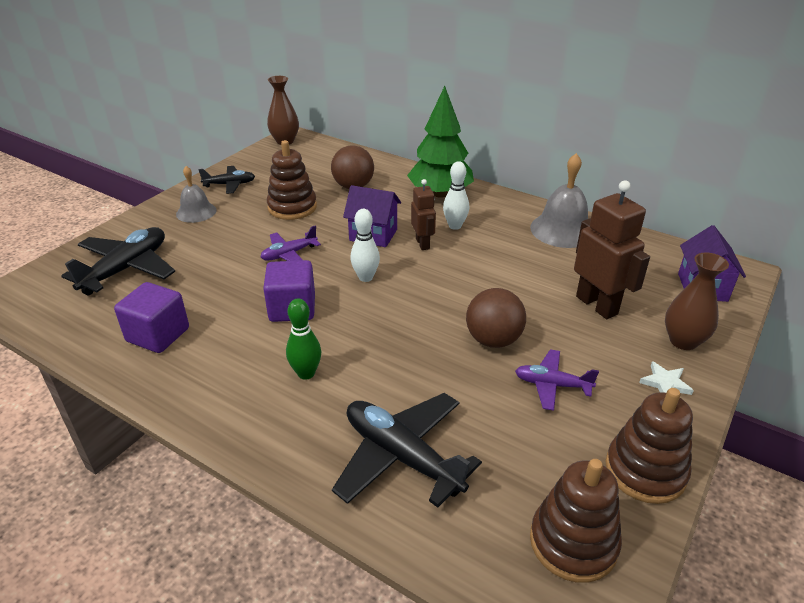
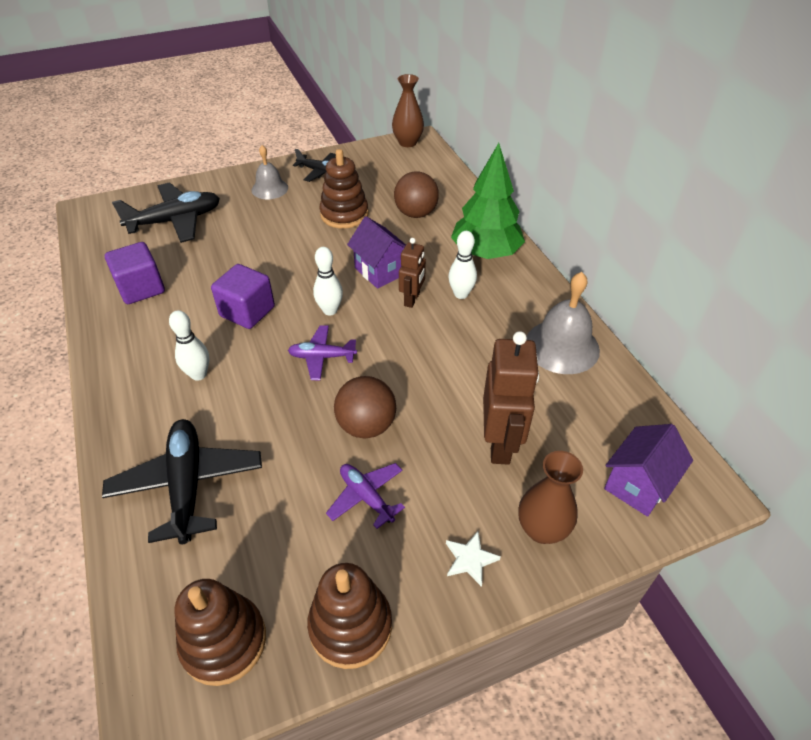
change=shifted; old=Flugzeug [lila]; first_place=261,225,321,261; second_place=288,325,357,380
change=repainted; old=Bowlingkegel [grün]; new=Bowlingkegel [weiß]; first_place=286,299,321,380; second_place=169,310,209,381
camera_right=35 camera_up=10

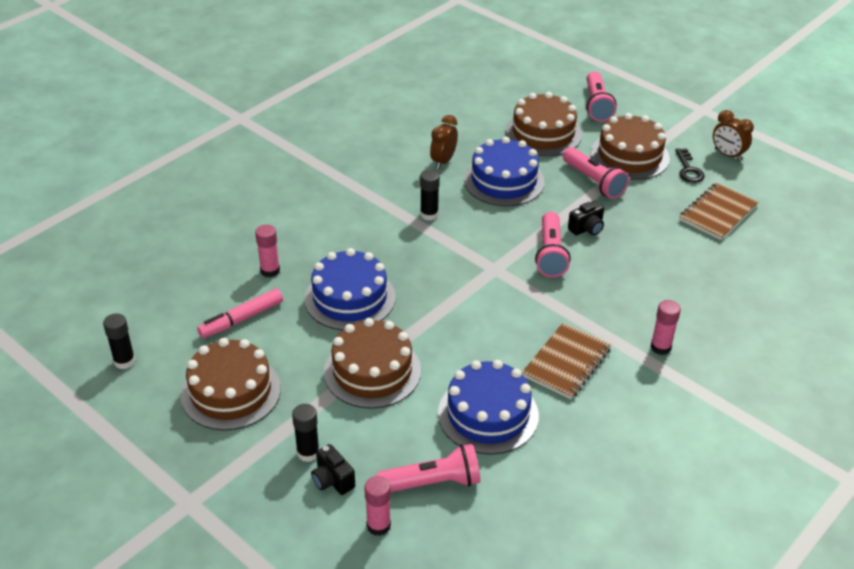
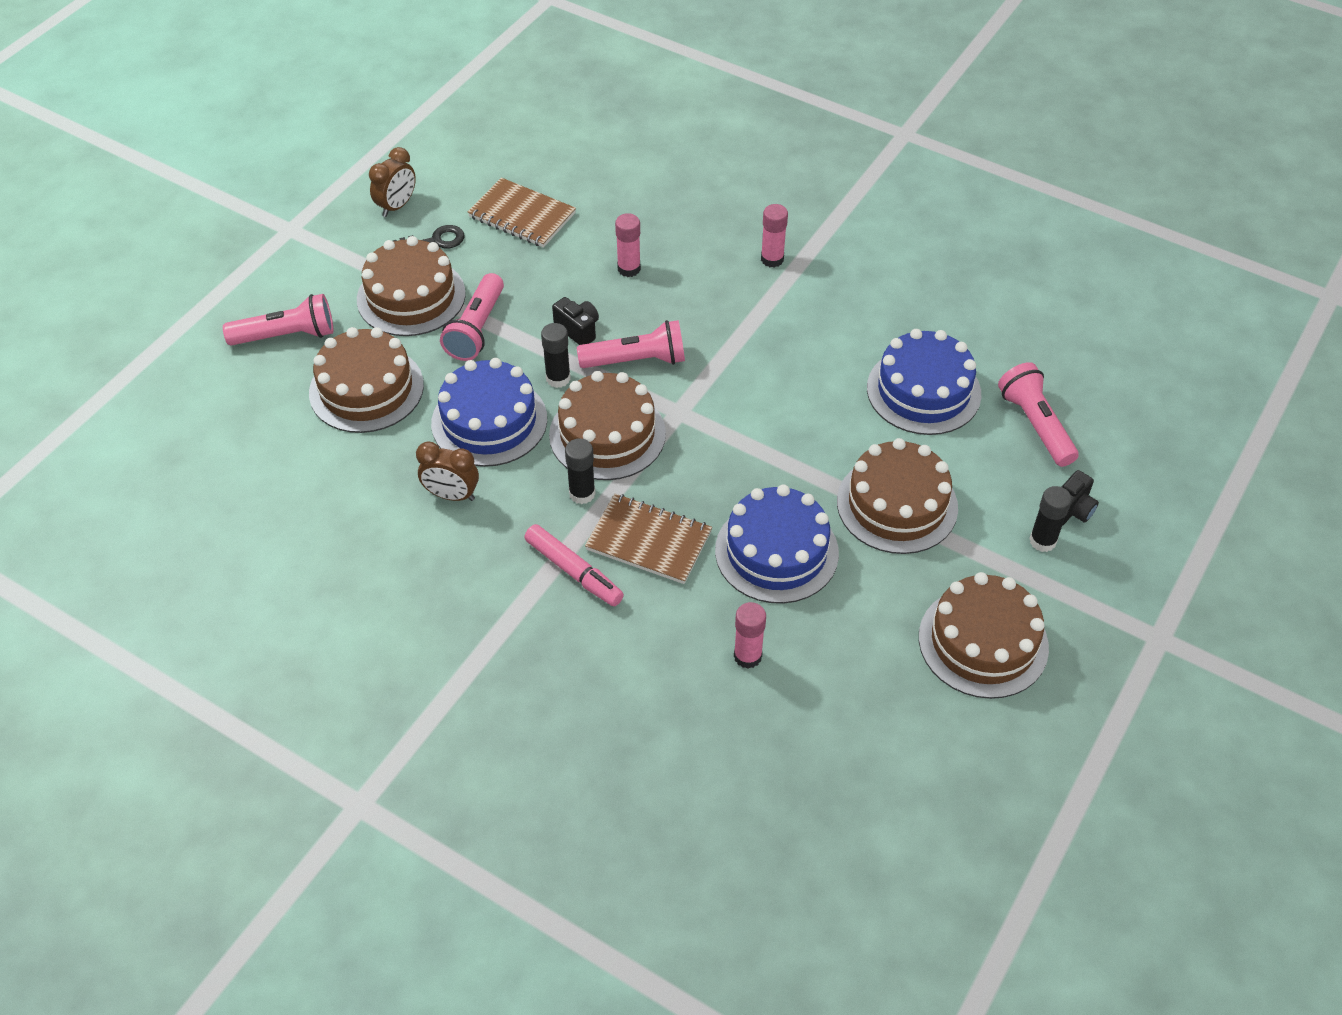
change=rotated; old=Taschenlampe [rosa]; first_place=563,147,629,199; second_place=440,273,504,361; degrees=150
change=shifted; old=Filzstift [rosa]; first_place=197,289,283,338; second_place=524,524,624,606
change=shifted; old=Klebestift [schwarz]; first_place=103,313,135,369; second_place=541,323,571,388
change=shifted; old=Notizbuch [braun]; first_place=522,323,611,399; second_place=585,494,712,584
change=shifted; old=Klebestift [rosa]; first_place=364,476,391,536; second_place=615,213,641,277
change=new; new=Kuchen [braun]; second_place=549,371,666,480
camera_right=-100 camera_up=10

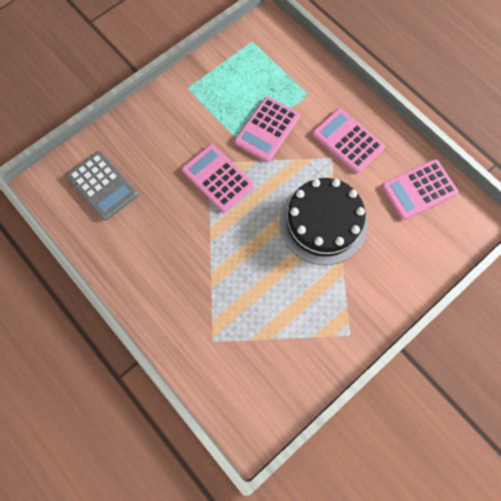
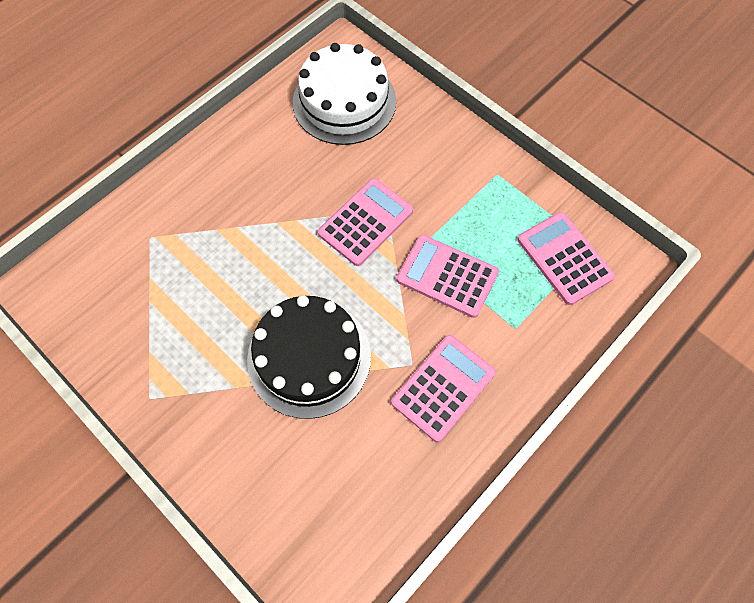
change=swapped; old=Taschenrechner [grau]; new=Kuchen [weiß]; first_place=66,151,138,221; second_place=293,43,396,145
change=shifted; old=Taschenrechner [rosa]; first_place=382,159,459,220; second_place=517,212,615,305
camera_right=85 camera_up=-5

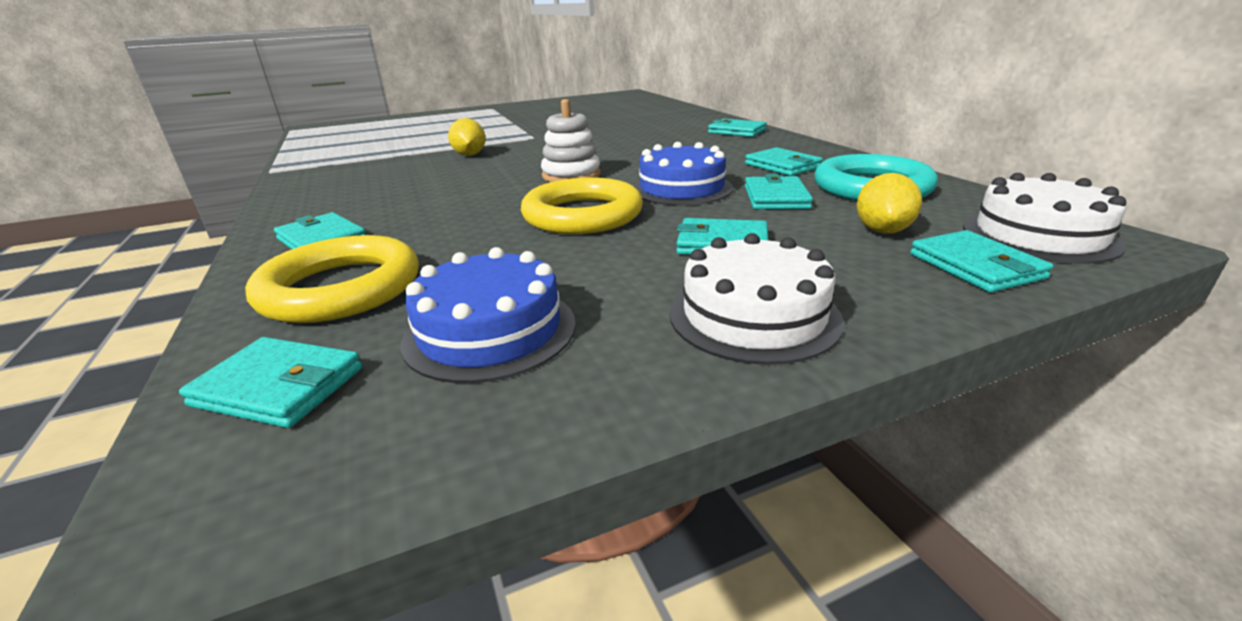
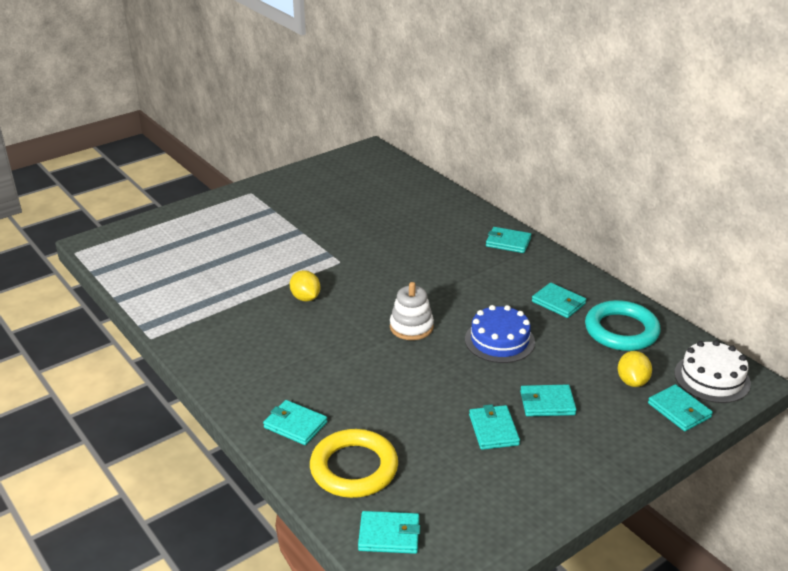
change=shifted; old=Geldbörse [türkis]; first_place=745,174,813,209; second_place=469,404,520,450
change=gone; old=Ring [gelb]; first_place=521,177,643,234
change=gone; old=Kuchen [weiß]; first_place=669,233,844,365
change=gone; old=Kuchen [blau]; first_place=400,247,576,383
camera_right=-15 camera_up=5

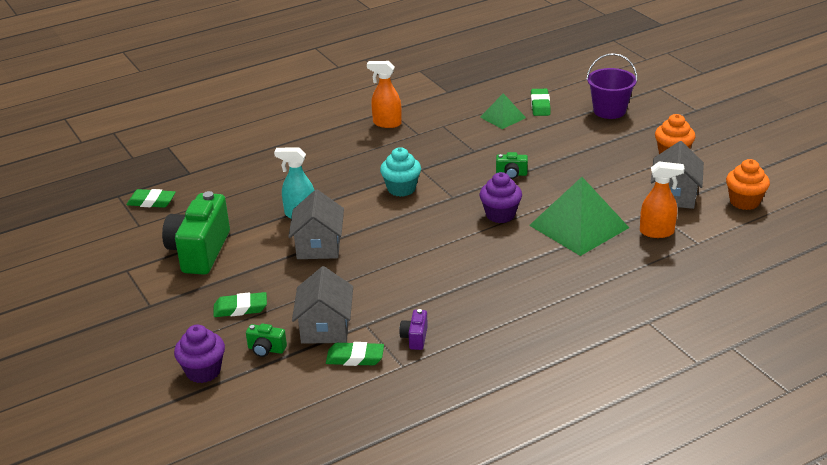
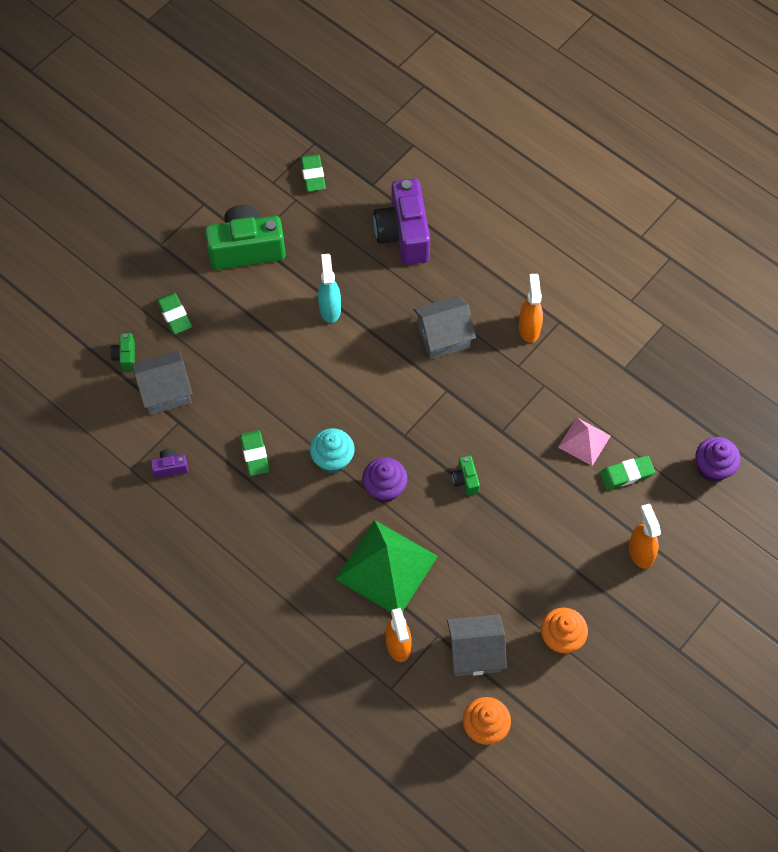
change=swapped; old=Eimer [lila]; new=Sprühflasche [orange]; first_place=586,53,637,119; second_place=629,504,661,569
change=repainted; old=Pyramide [grün]; new=Pyramide [rosa]; first_place=480,93,526,129; second_place=558,418,611,466
change=shifted; old=Muffin [türkis]; first_place=380,147,421,197; second_place=310,428,355,473
change=shifted; old=Haus [grau]; first_place=288,189,344,259; second_place=413,295,476,359
change=shifted; old=Muffin [lila]; first_place=174,325,225,383; second_place=695,437,741,482
change=shifted; old=Radiergummi [grün]; first_place=326,342,384,366; second_place=240,430,270,476
change=new; new=Kamera [lila]; second_place=373,179,430,265
camera_right=70 camera_up=30

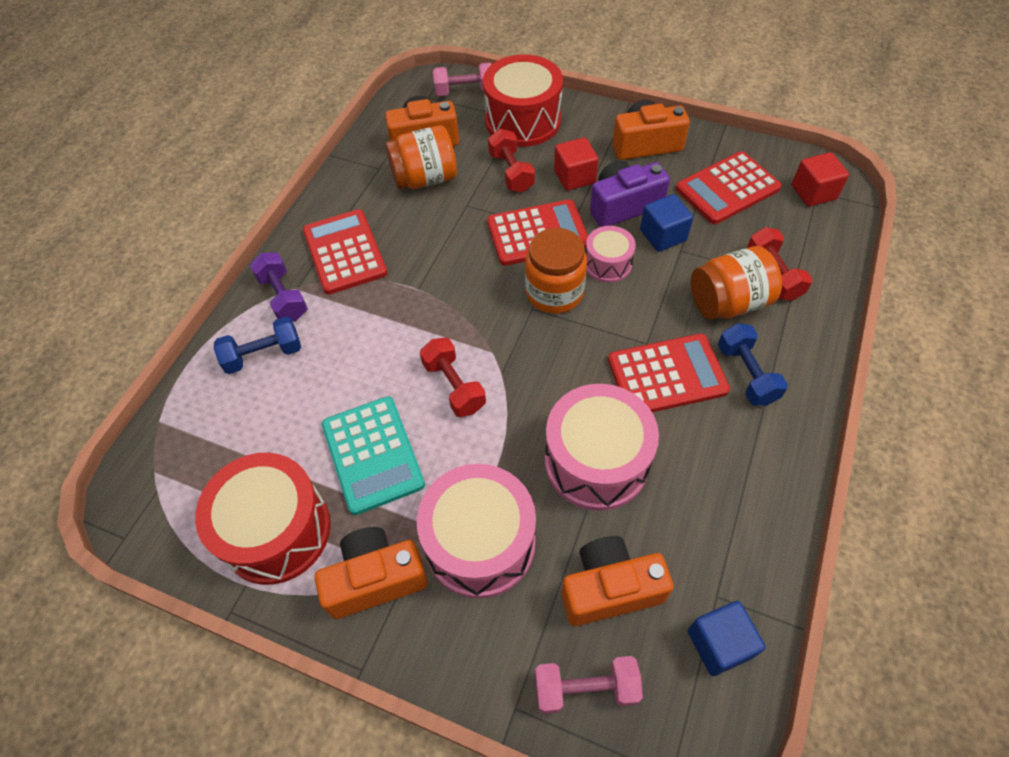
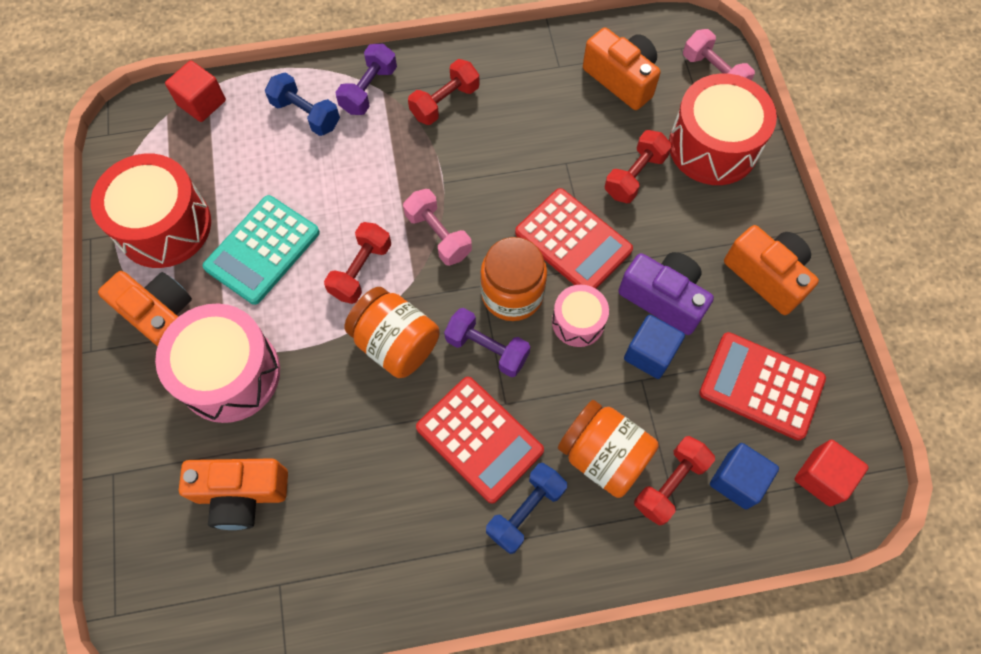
change=shifted; old=Einmachglas [orange]; first_place=385,125,457,190; second_place=344,287,440,378
change=shifted; old=Kubus [rot]; first_place=554,137,598,191; second_place=165,61,226,122
change=swapped; old=Taschenrechner [rot]; new=Hantel [rot]; first_place=303,209,387,295; second_place=408,59,479,125
change=gone; old=Trommel [rosa]; first_place=545,384,659,511
change=rotated; old=Kamera [orange]; first_place=561,536,674,626; second_place=179,458,288,530; degrees=135
change=shifted; old=Kubus [blau]; first_place=688,601,766,676; second_place=710,443,779,509
change=shifted; old=Hantel [rosa]; first_place=535,656,643,714; second_place=403,189,472,266
change=new; new=Hantel [lila]; second_place=444,308,530,377
camera_right=55 camera_up=10

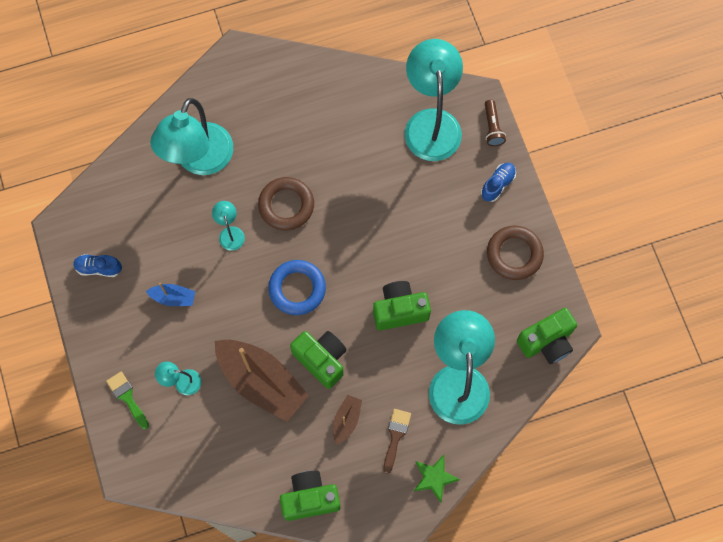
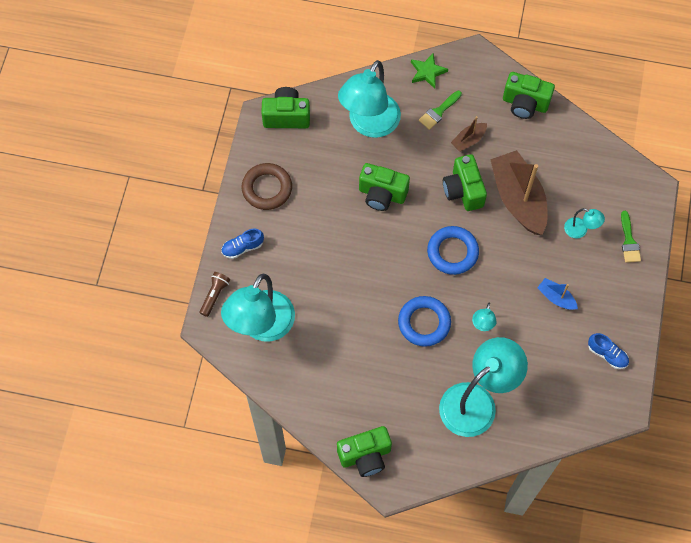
change=repainted; old=Ring [braun]; new=Ring [blau]; first_place=258,177,314,230; second_place=398,296,451,347
change=repainted; old=Pinsel [braun]; new=Pinsel [grün]; first_place=384,409,411,474; second_place=419,91,462,130
change=new; new=Kamera [grün]; second_place=337,426,392,477
camera_right=-150 camera_up=-5

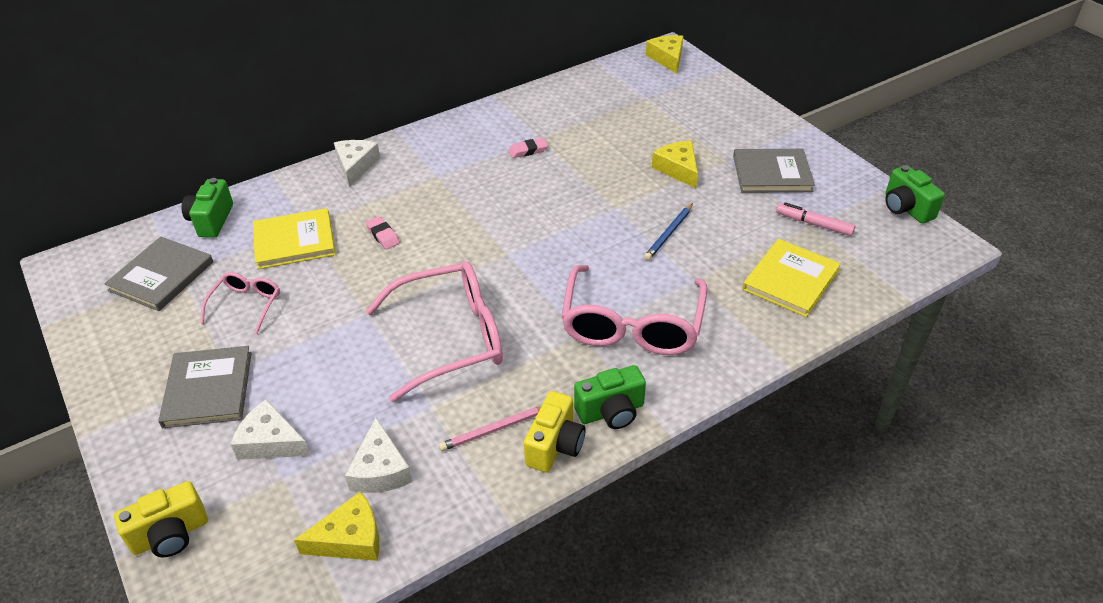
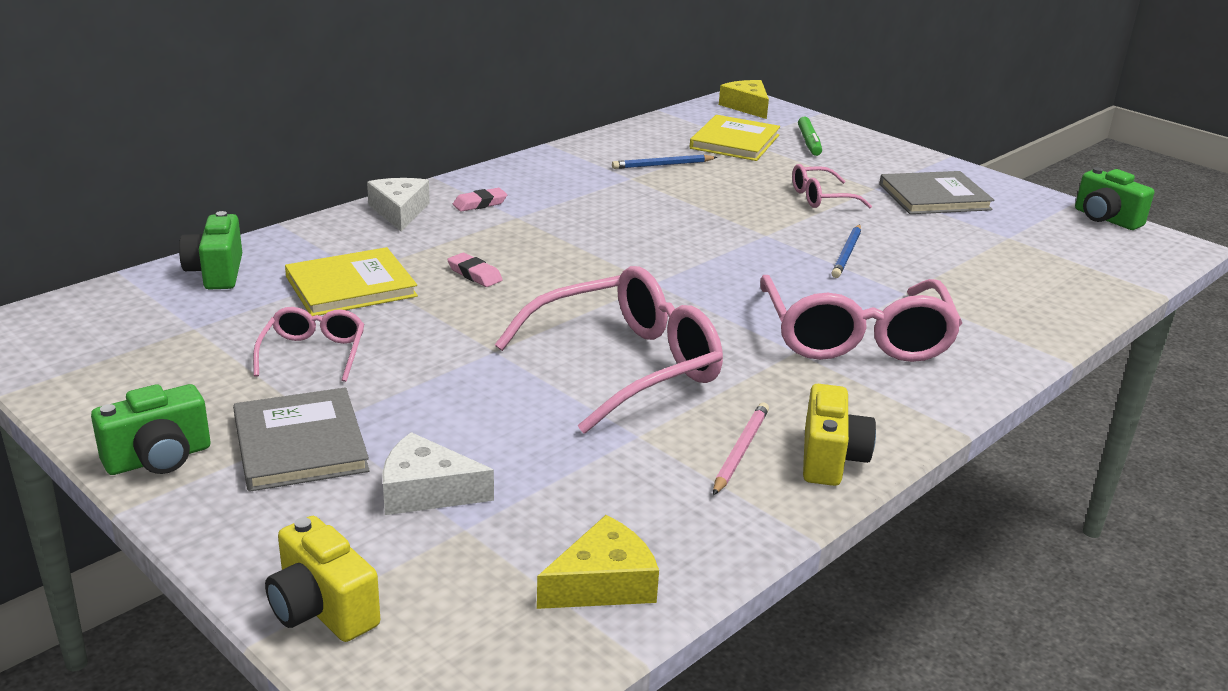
change=shifted; old=Radiergummi [rosa]; first_place=508,138,548,158; second_place=453,188,507,212
change=swapped; old=Käse [gelb]; new=Brille [rosa]; first_place=652,141,698,188; second_place=792,164,872,208
change=gone; old=Filzstift [rosa]; first_place=776,202,855,236
change=gone; old=Buch [grau]; first_place=104,237,213,311
change=shifted; old=Buch [gelb]; first_place=742,239,841,317; second_place=690,115,780,161
change=shifted; old=Kamera [grün]; first_place=574,365,646,429; second_place=91,384,210,475
change=rotated; old=Bleistift [rosa]; first_place=439,406,541,451; second_place=713,402,769,495; degrees=150
change=gone; old=Käse [weiß]; first_place=345,418,412,493
change=rotated; old=Kamera [gelb]; first_place=114,481,208,557; second_place=265,516,380,642; degrees=90
change=new; new=Filzstift [grün]; second_place=798,117,822,156
change=new; new=Bleistift [blau]; second_place=612,155,717,169
camera_right=-15 camera_up=-15

